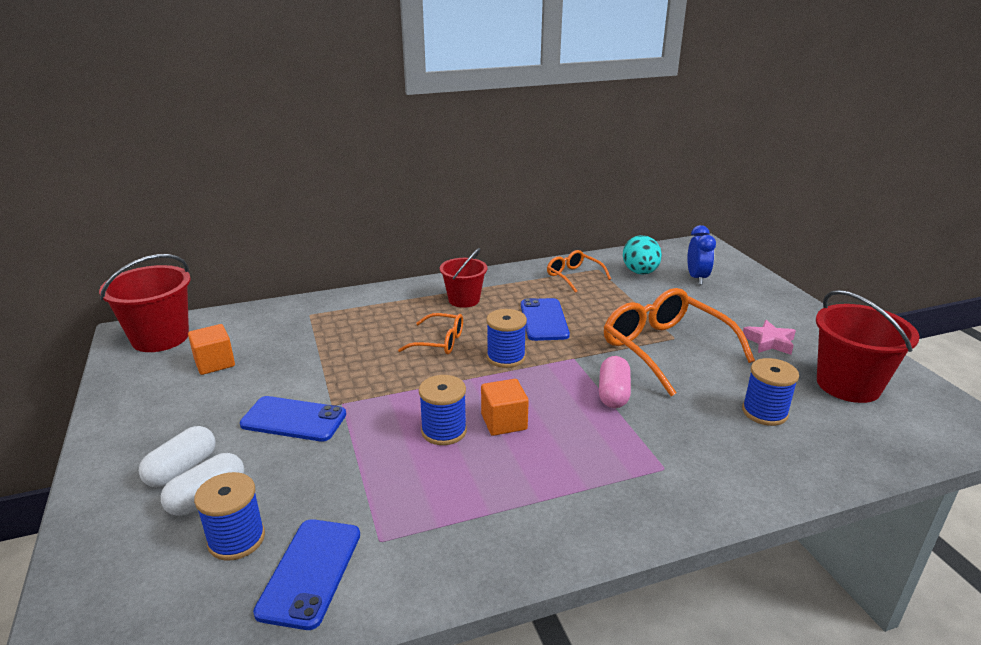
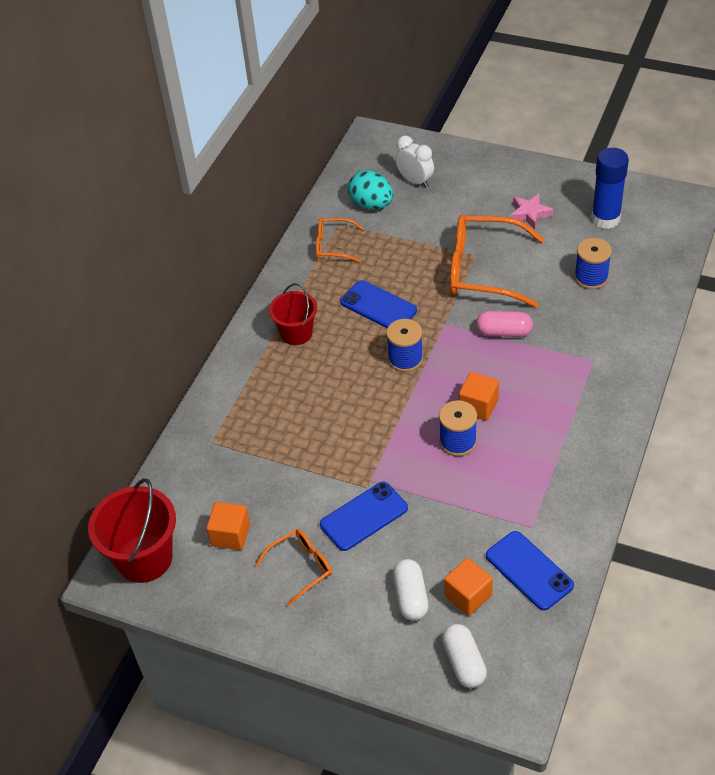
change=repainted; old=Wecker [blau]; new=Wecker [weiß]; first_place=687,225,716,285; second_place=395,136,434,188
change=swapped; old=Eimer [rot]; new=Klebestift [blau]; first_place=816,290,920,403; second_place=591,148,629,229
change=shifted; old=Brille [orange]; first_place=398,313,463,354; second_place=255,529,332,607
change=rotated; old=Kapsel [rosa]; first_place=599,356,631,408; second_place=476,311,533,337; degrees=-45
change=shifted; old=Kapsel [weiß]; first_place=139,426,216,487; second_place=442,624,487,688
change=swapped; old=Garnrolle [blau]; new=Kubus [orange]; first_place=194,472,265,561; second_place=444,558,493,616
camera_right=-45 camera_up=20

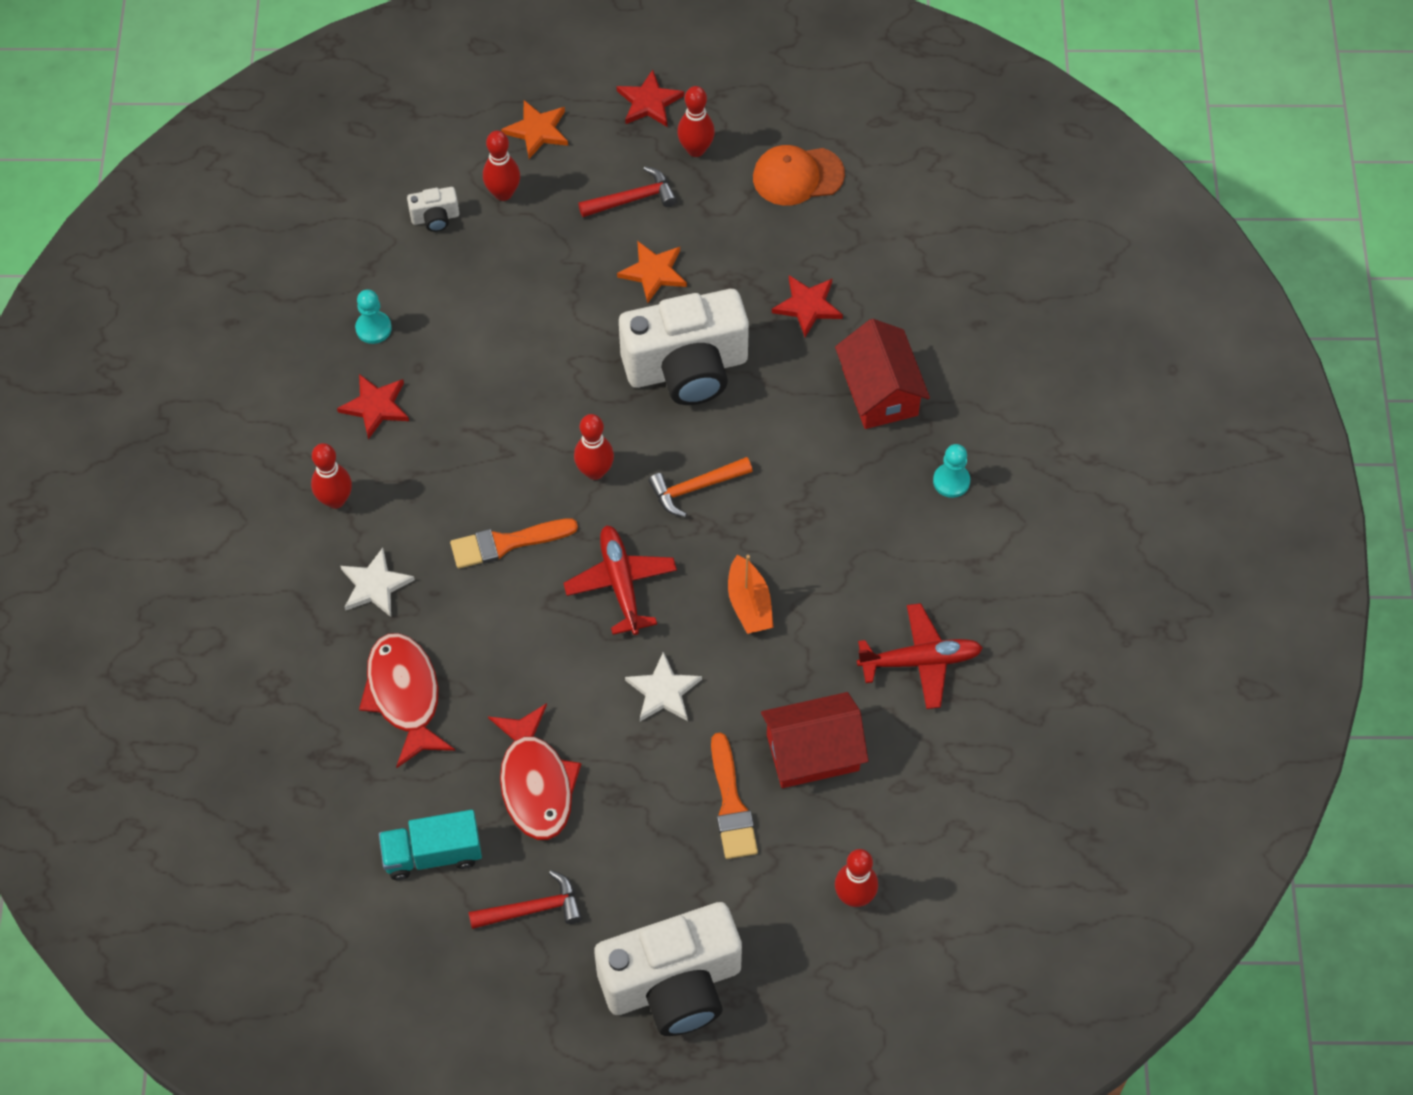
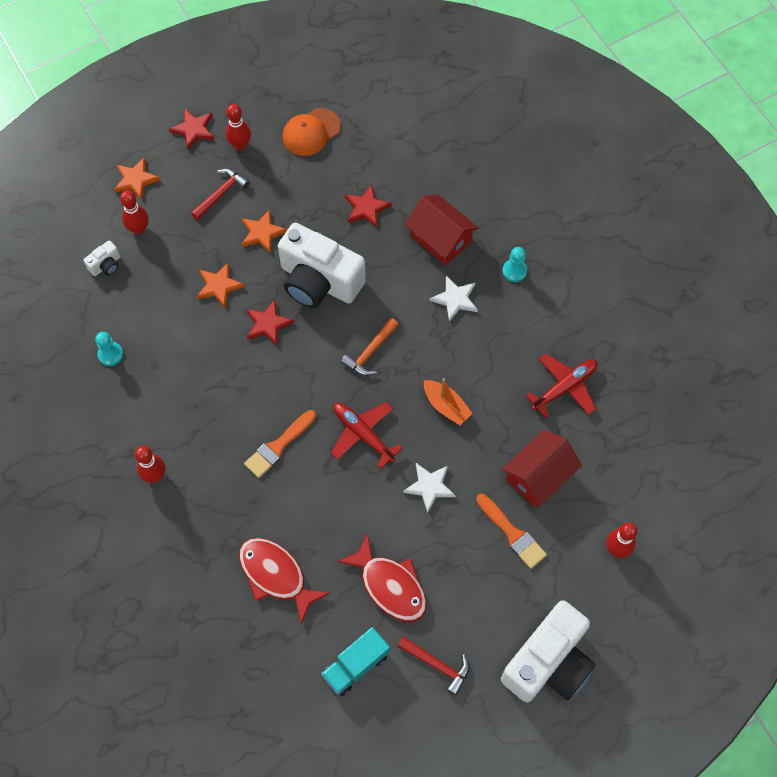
change=rotated; old=Kamera [weiß]; first_place=619,289,749,405; second_place=278,223,366,308; degrees=75
change=shifted; old=Stern [rot]; first_place=337,374,409,439; second_place=246,300,294,346
change=gone; old=Bowlingkegel [rot]; first_place=574,414,614,480
change=shifted; old=Stern [weiß]; first_place=340,548,415,617; second_place=430,276,478,322
change=rotated; old=Hammer [rot]; first_place=469,870,582,929; second_place=397,636,469,696; degrees=75
change=new; new=Stern [orange]; second_place=197,262,245,308
camera_right=-30 camera_up=5

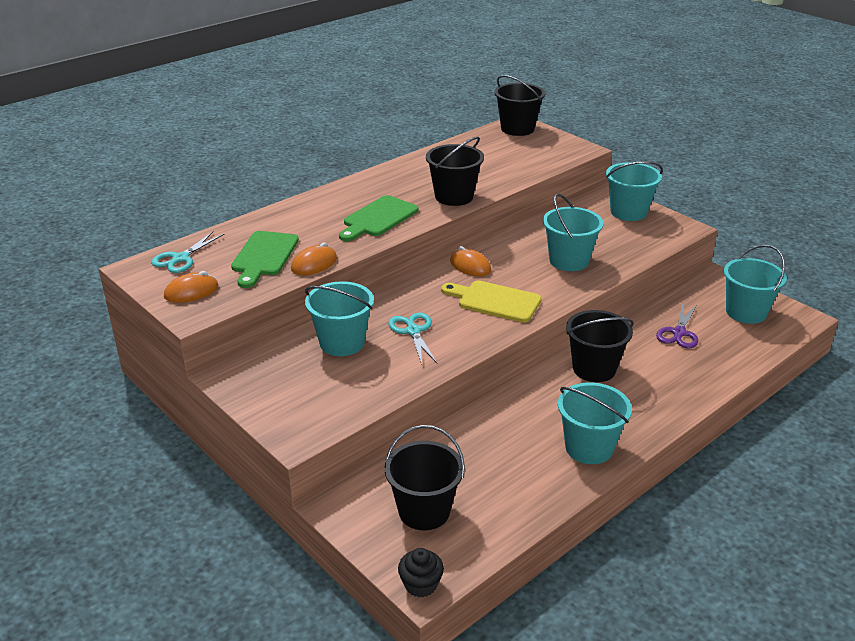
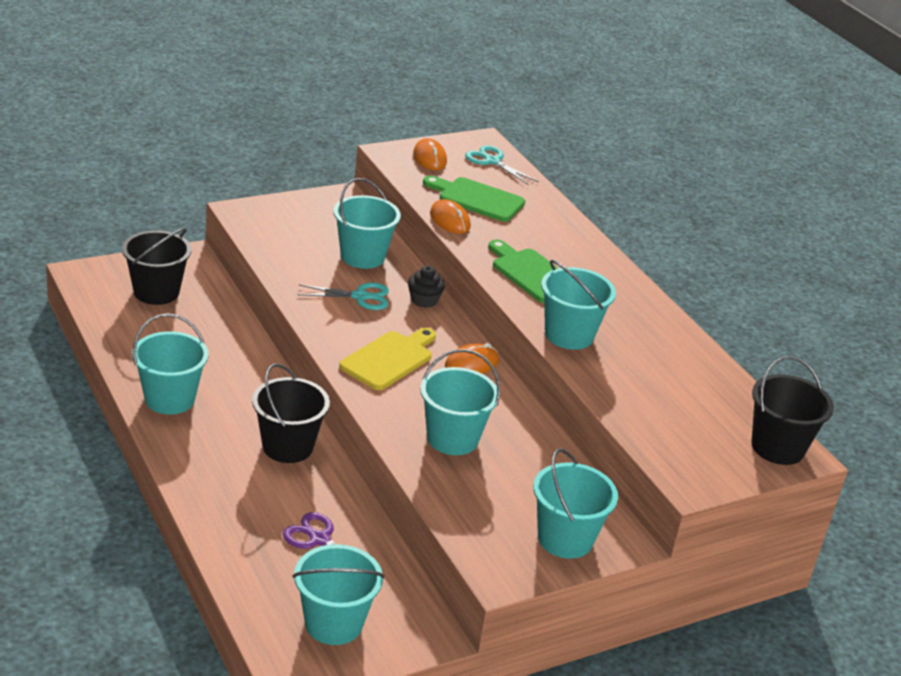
change=repainted; old=Eimer [schwarz]; new=Eimer [türkis]; first_place=426,137,484,206; second_place=541,260,616,350
change=shifted; old=Muffin [schwarz]; first_place=398,548,444,597; second_place=408,266,445,308
camera_right=100 camera_up=0

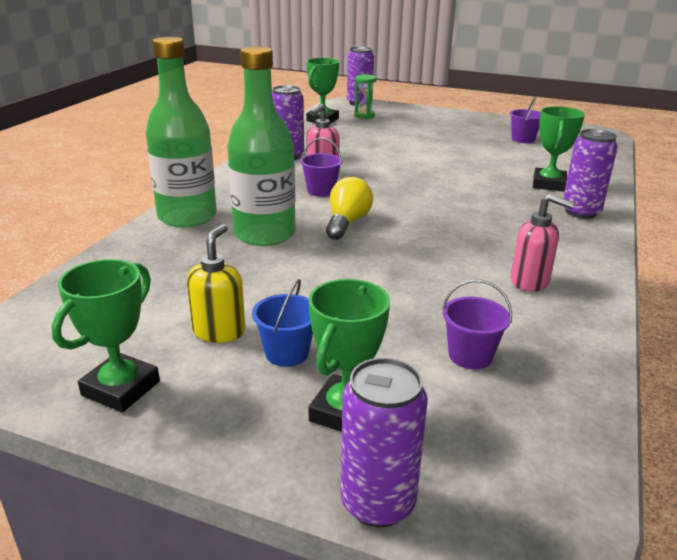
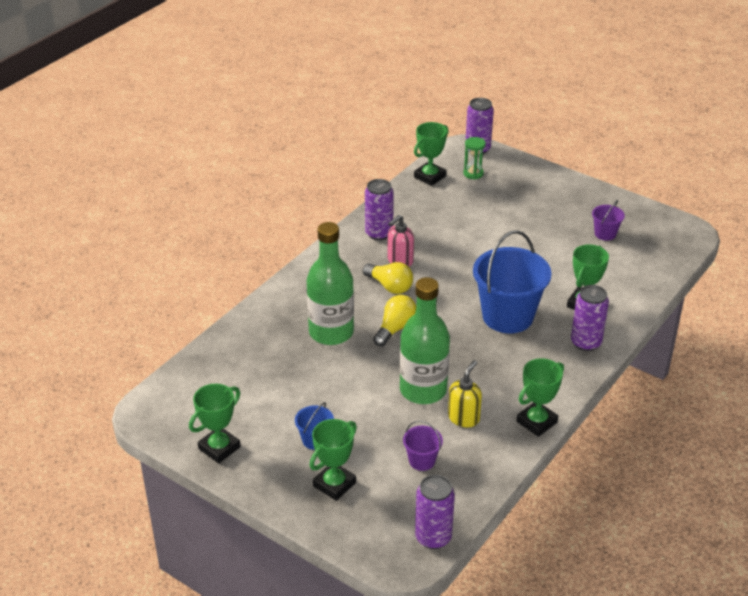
change=shifted; old=Flasche [grün]; first_place=146,37,217,228; second_place=400,277,450,404
change=swapped; old=Eimer [lila]; new=Glühbirne [gelb]; first_place=300,138,343,196; second_place=363,262,413,294
change=gone; old=Seifenspender [rosa]; first_place=511,194,575,292
change=shifted; old=Seifenspender [gelb]; first_place=187,224,245,343; second_place=448,360,482,427
change=shifted; old=Dose [lila]; first_place=340,358,428,527; second_place=415,475,455,549
change=new; new=Eimer [blau]; second_place=473,230,552,333
change=new; new=Pokal [grün]; second_place=516,358,564,437
camera_right=15 camera_up=10

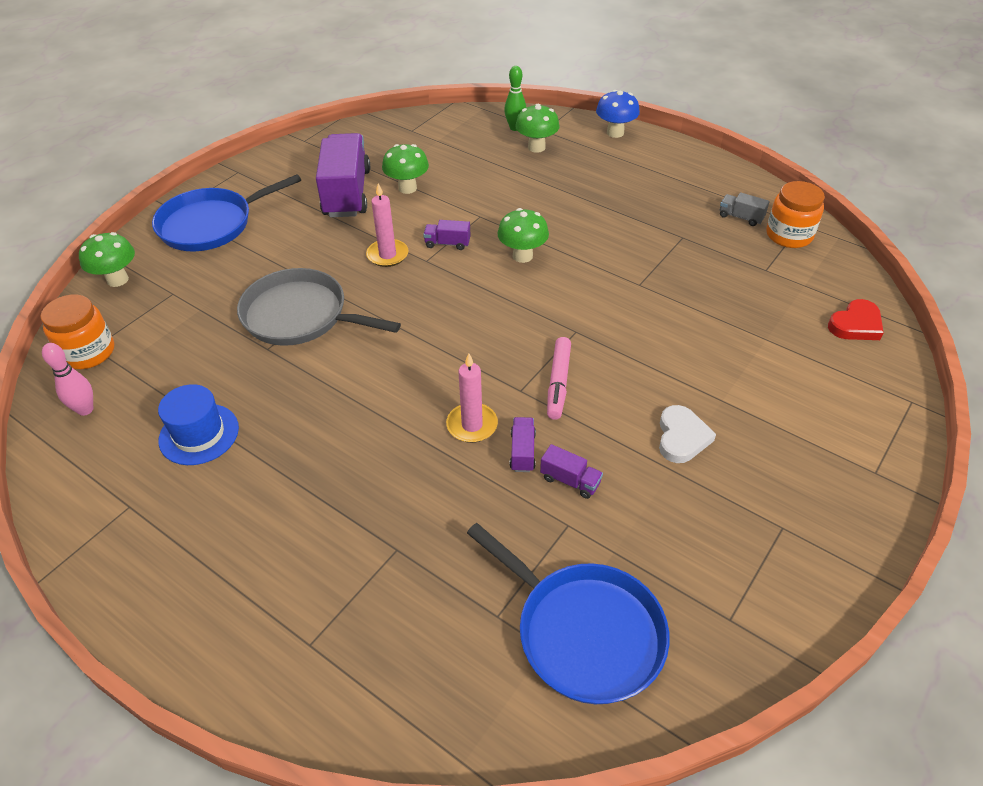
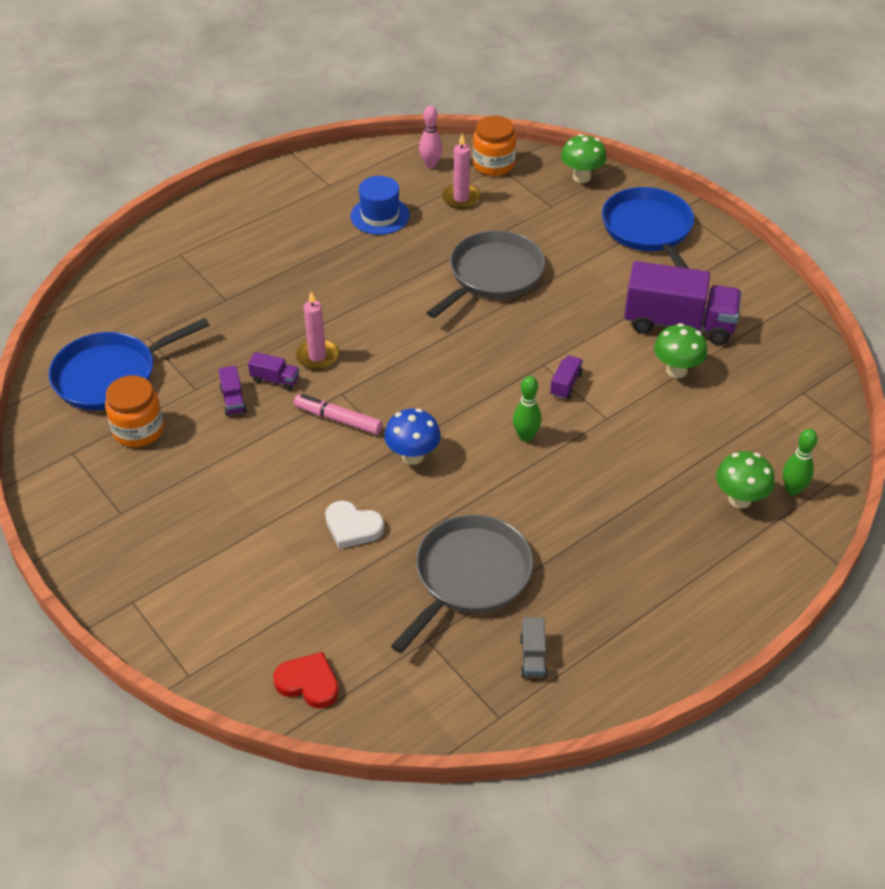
change=shifted; old=Pilz [blau]; first_place=596,90,640,138; second_place=384,408,441,465
change=shifted; old=Einmachglas [orange]; first_place=766,181,825,248; second_place=105,375,164,447
change=shifted; old=Kerze [rosa]; first_place=366,183,408,267; second_place=442,134,481,209
change=rotated; old=Lastwagen [grau]; first_place=720,192,769,226; second_place=520,617,547,678; degrees=135
change=swapped; old=Pilz [grün]; new=Bowlingkegel [grün]; first_place=497,208,549,263; second_place=513,376,542,442
change=rotated; old=Herz [rot]; first_place=828,299,884,340; second_place=273,652,339,709; degrees=135
change=shifted; old=Herz [weiß]; first_place=659,405,716,463; second_place=325,500,384,549
change=rotated; old=Lastwagen [lila]; first_place=540,444,603,499; second_place=218,365,247,416; degrees=-60
change=new; new=Pfanne [grau]; second_place=391,515,533,653
camera_right=105 camera_up=0

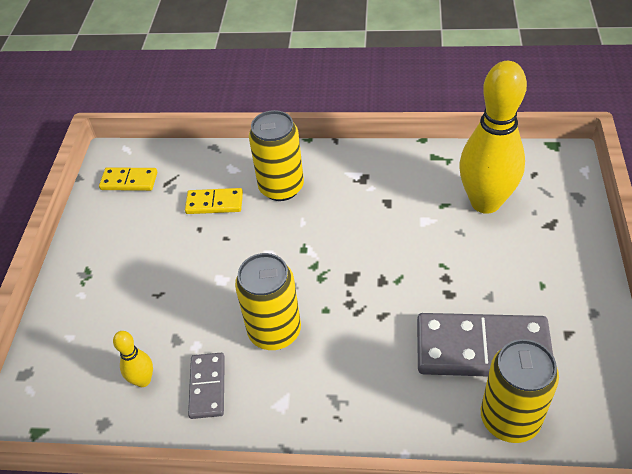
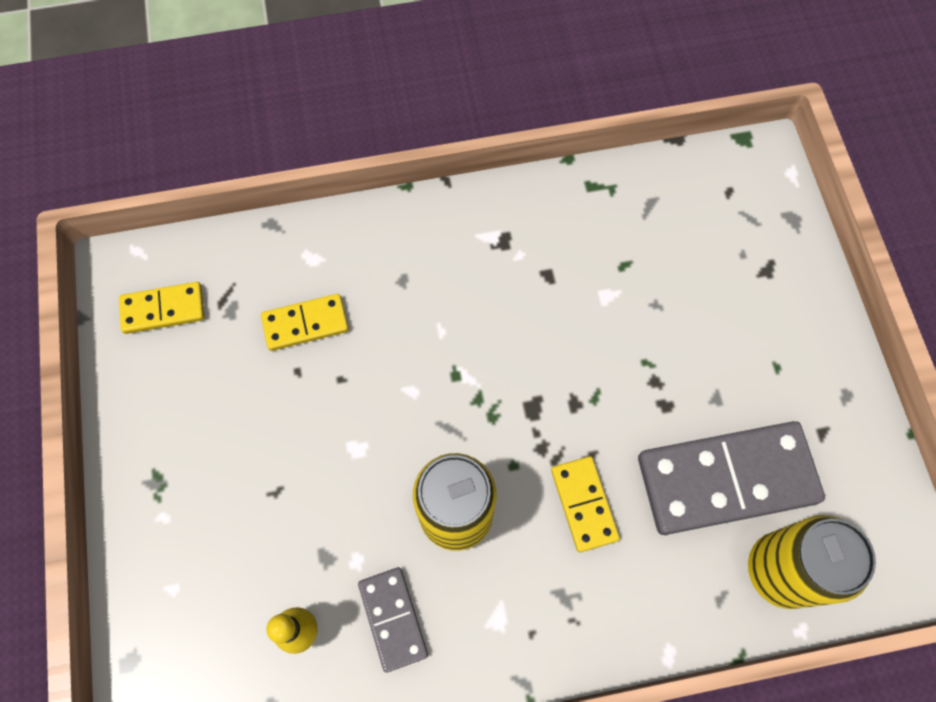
change=gone; old=Bowlingkegel [gelb]; first_place=459,61,527,214
change=gone; old=Dose [gelb]; first_place=249,110,304,201
change=new; new=Dominostein [gelb]; second_place=551,456,620,552
camera_right=-20 camera_up=20

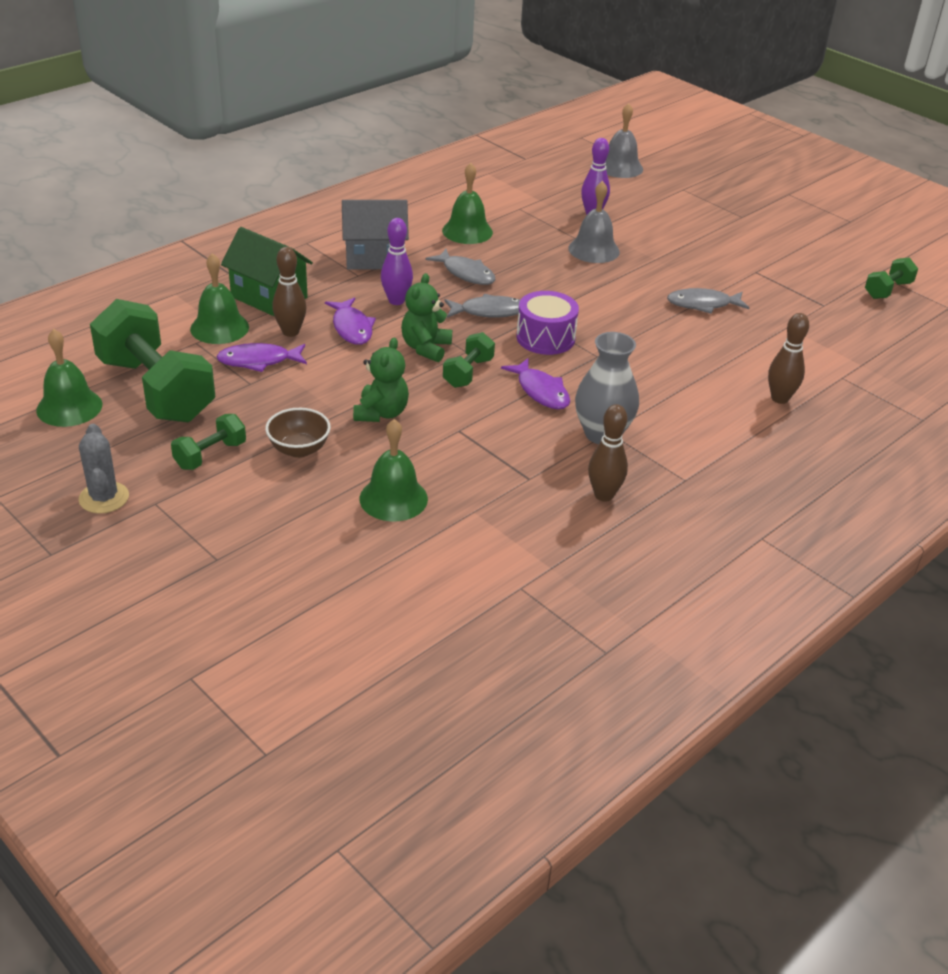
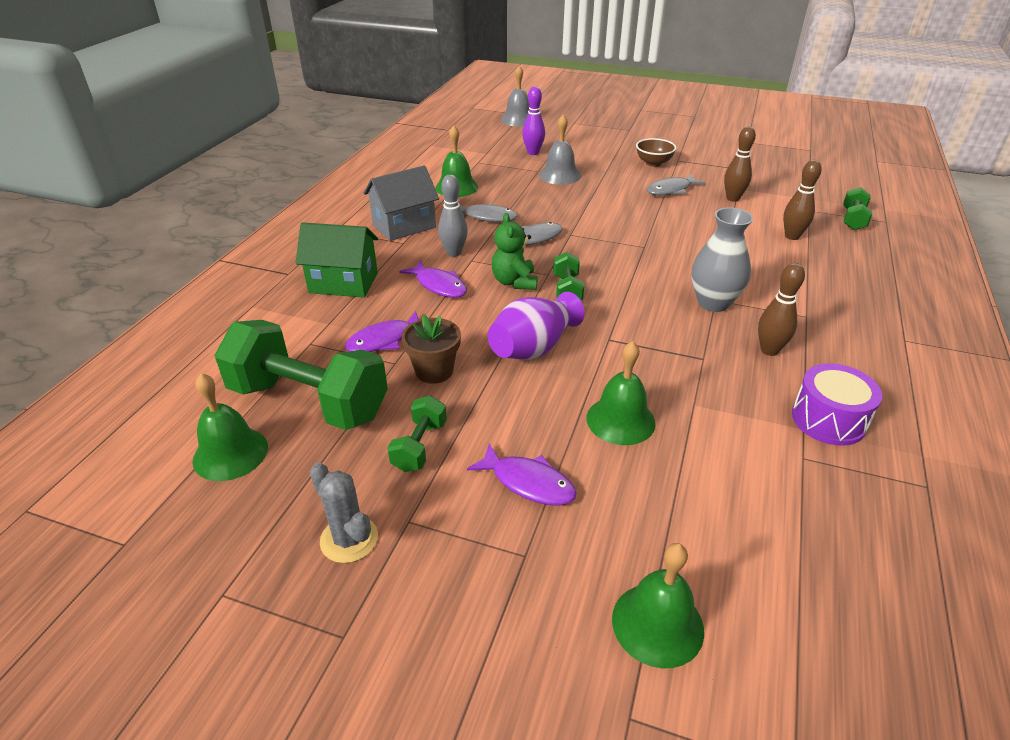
change=repainted; old=Bowlingkegel [lila]; new=Bowlingkegel [grau]; first_place=381,218,413,305; second_place=438,174,468,257
change=shifted; old=Bowlingkegel [braun]; first_place=272,247,306,337; second_place=724,126,756,202
change=shifted; old=Glocke [grün]; first_place=190,253,249,344; second_place=612,543,704,668
change=shifted; old=Hantel [grün]; first_place=865,257,918,299; second_place=843,187,872,230
change=shifted; old=Trommel [lila]; first_place=516,291,579,355; second_place=792,363,882,446
change=swapped; old=Teddybär [grün]; new=Vase [lila]; first_place=353,338,409,422; second_place=488,292,584,360
change=shifted; old=Fisch [lila]; first_place=501,358,570,409; second_place=467,444,577,506
change=shifted; old=Schüssel [braun]; first_place=265,408,331,458; second_place=636,138,676,167
change=new; new=Blumentopf [braun]; second_place=402,315,461,384
camera_right=-25 camera_up=0

